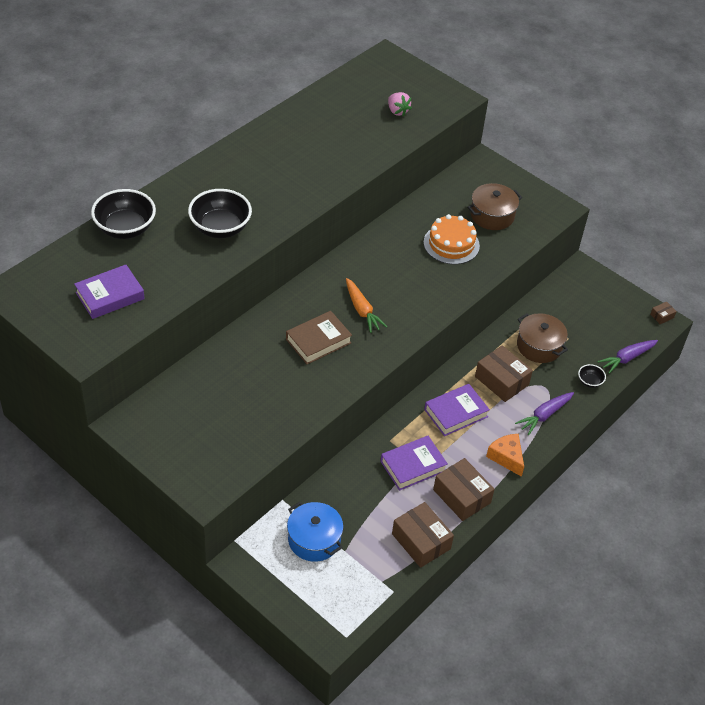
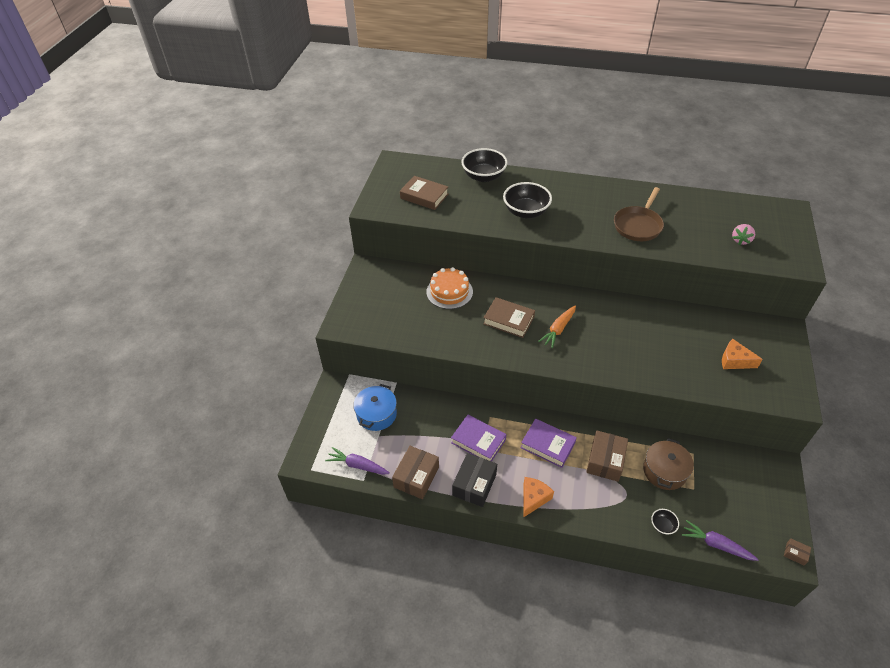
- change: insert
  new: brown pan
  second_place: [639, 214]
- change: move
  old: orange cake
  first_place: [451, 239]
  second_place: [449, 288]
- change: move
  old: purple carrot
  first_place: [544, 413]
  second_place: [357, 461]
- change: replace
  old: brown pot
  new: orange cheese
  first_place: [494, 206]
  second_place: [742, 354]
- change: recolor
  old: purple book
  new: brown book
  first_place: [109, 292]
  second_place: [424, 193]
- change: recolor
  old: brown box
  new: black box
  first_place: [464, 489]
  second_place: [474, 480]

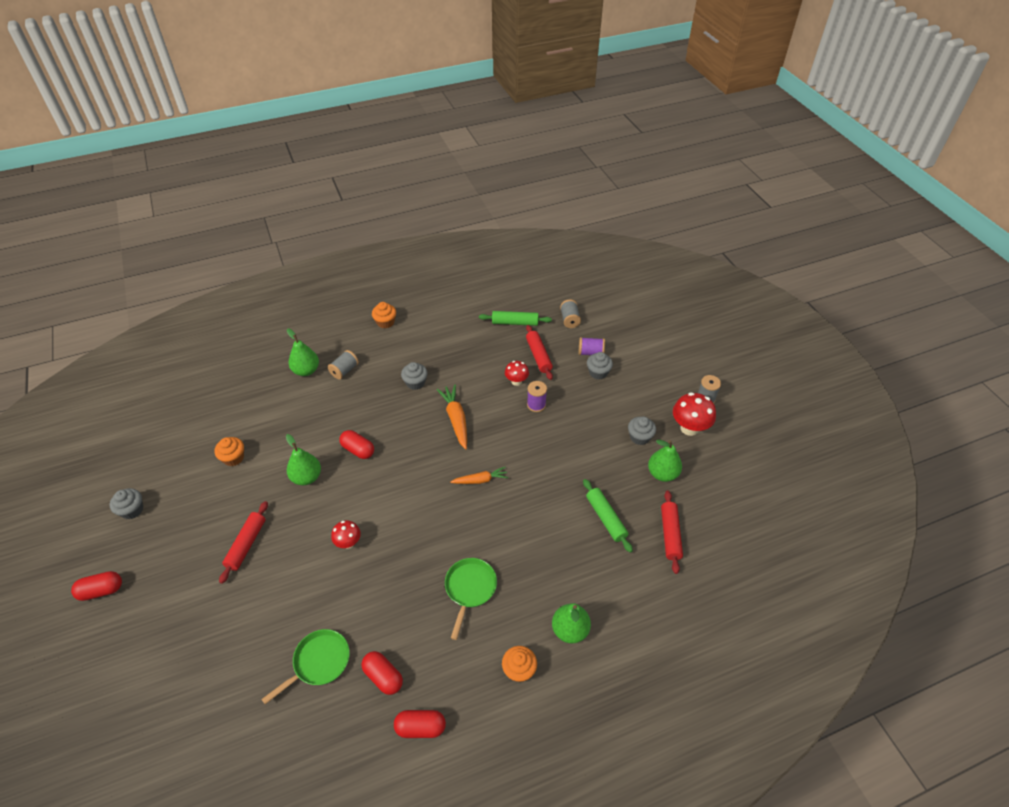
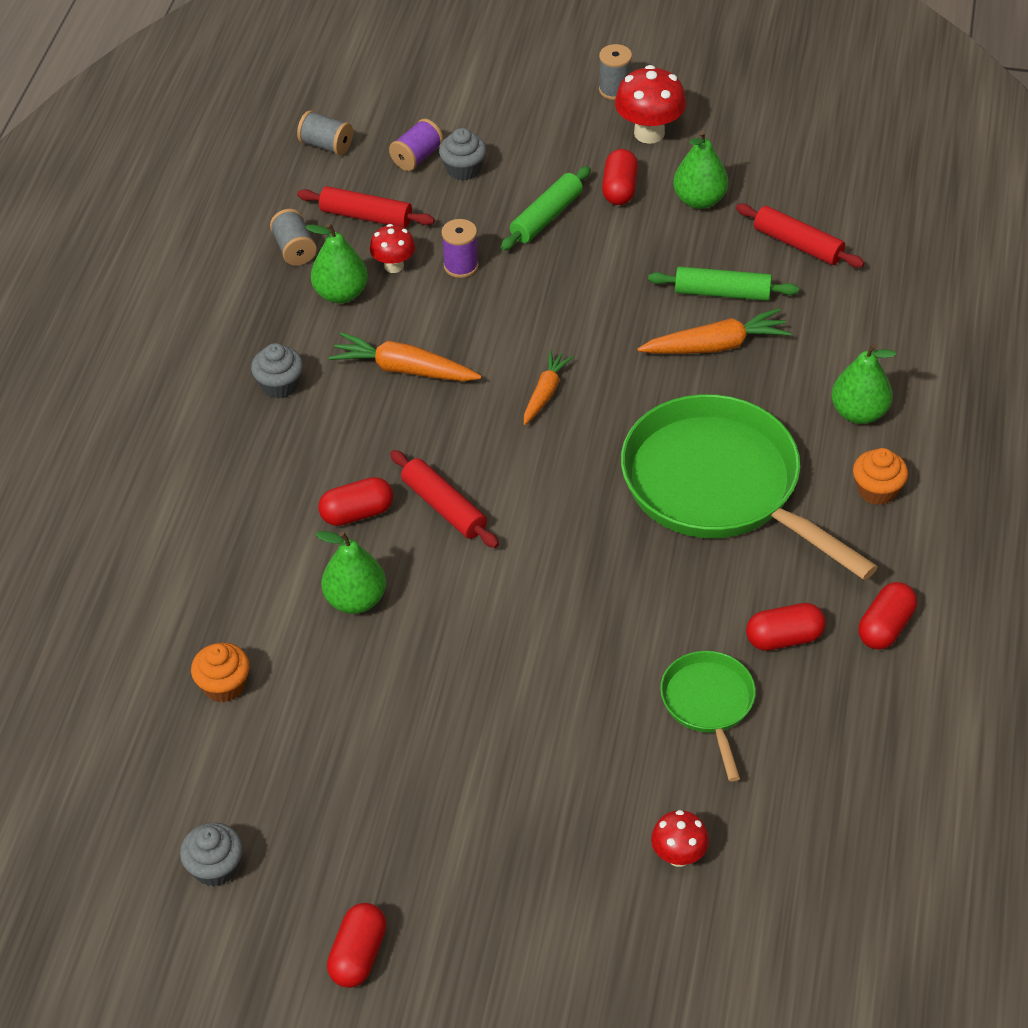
- change: delete
  old: orange cupcake
  first_place: [384, 315]
- change: insert
  new: orange carrot
  second_place: [714, 331]
- change: move
  old: red rolling pin
  first_place: [243, 542]
  second_place: [444, 499]
- change: move
  old: green pear
  first_place: [303, 352]
  second_place: [336, 263]
- change: move
  old: grey spool
  first_place: [343, 365]
  second_place: [293, 237]
- change: move
  old: red mushroom
  first_place: [346, 534]
  second_place: [680, 838]
- change: move
  old: green rolling pin
  first_place: [515, 318]
  second_place: [546, 208]
- change: replace
  old: grey cupcake
  new: red capsule
  first_place: [642, 430]
  second_place: [620, 177]
- change: resize
  old: green pan
  first_place: [471, 599]
  second_place: [749, 487]
  factor: 2.04

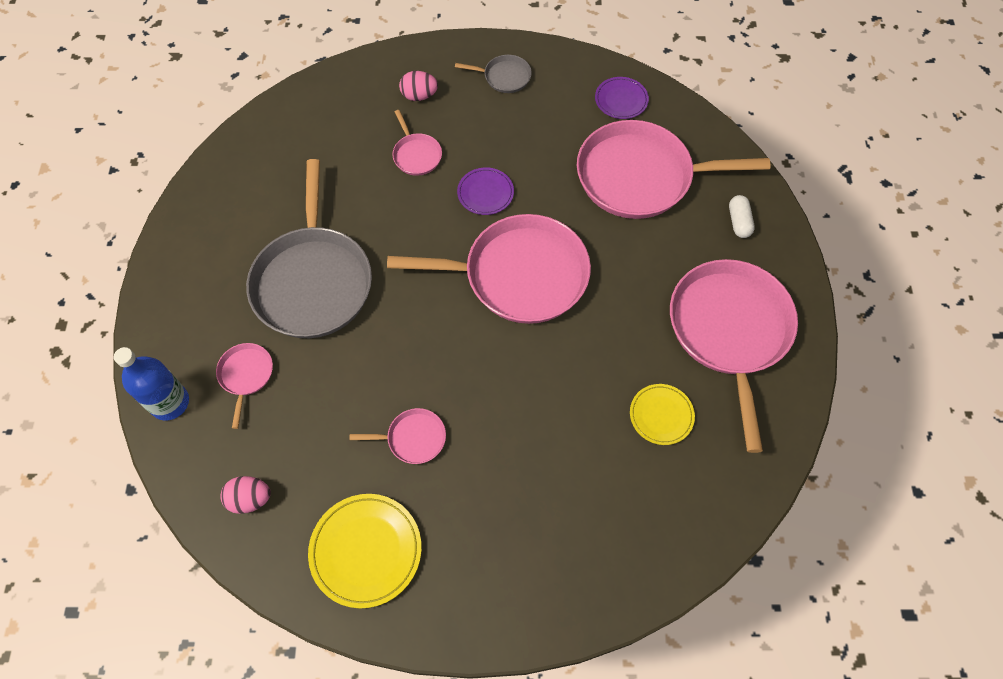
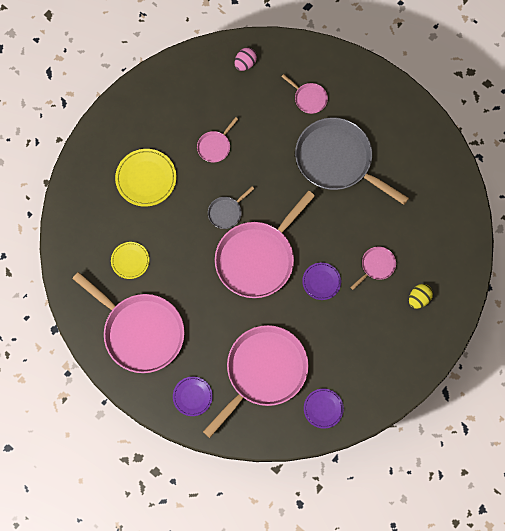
- change: delete
  old: blue bottle
  first_place: [151, 384]
- change: move
  old: yellow plate
  first_place: [365, 551]
  second_place: [145, 178]
- change: move
  old: grey pan
  first_place: [493, 74]
  second_place: [231, 208]
- change: replace
  old: white capsule
  new: purple plate
  first_place: [742, 216]
  second_place: [193, 396]
- change: recolor
  old: pink egg
  new: yellow egg
  first_place: [418, 86]
  second_place: [421, 296]
- change: rotate
  old: pink pan
  first_place: [417, 143]
  second_place: [373, 268]
  degrees: 120

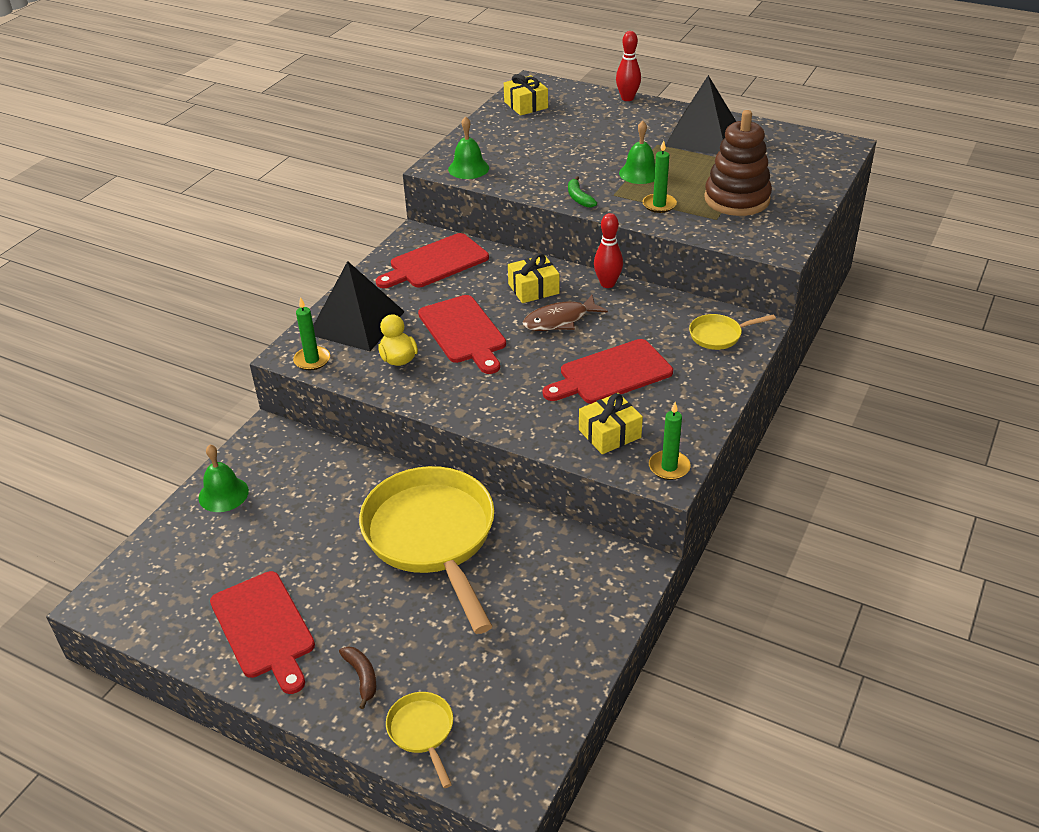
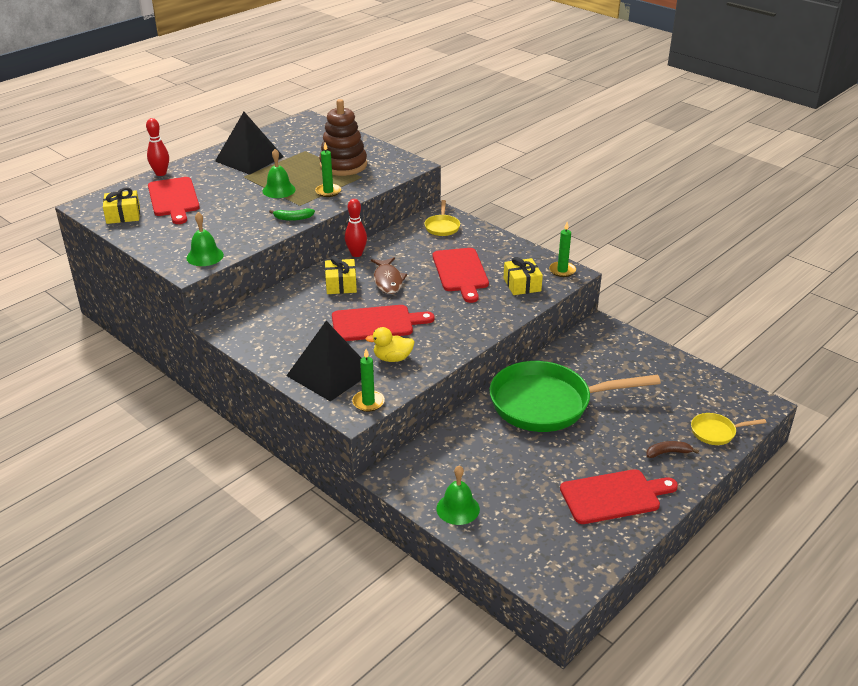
- change: move
  old: red cutting board
  first_place: [432, 260]
  second_place: [174, 200]
- change: recolor
  old: yellow pan
  new: green pan
  first_place: [426, 550]
  second_place: [575, 396]

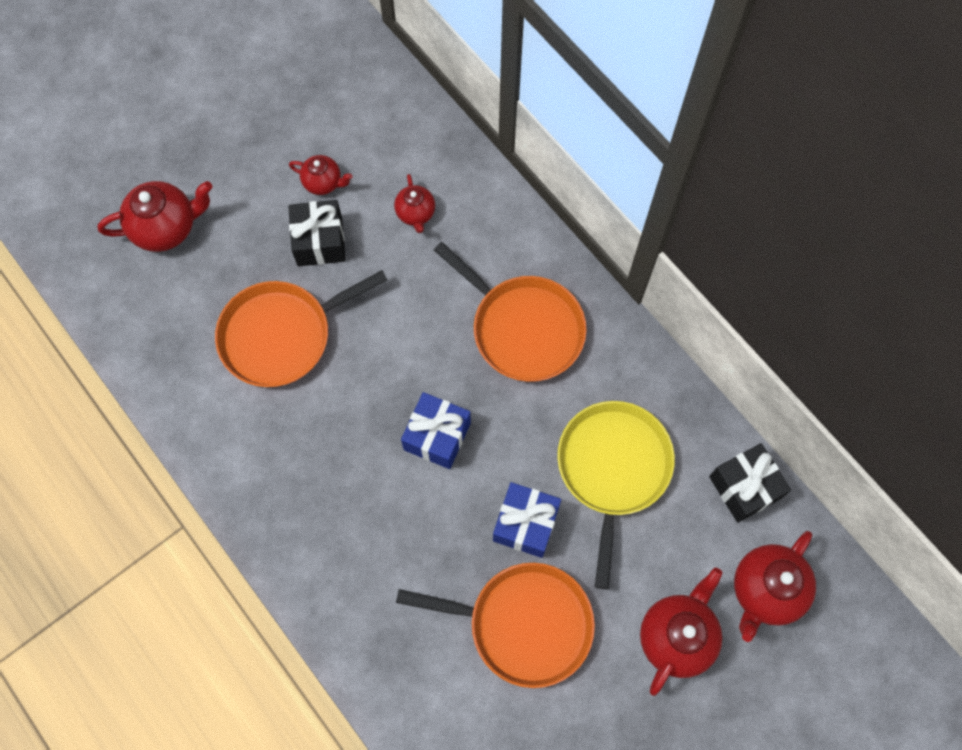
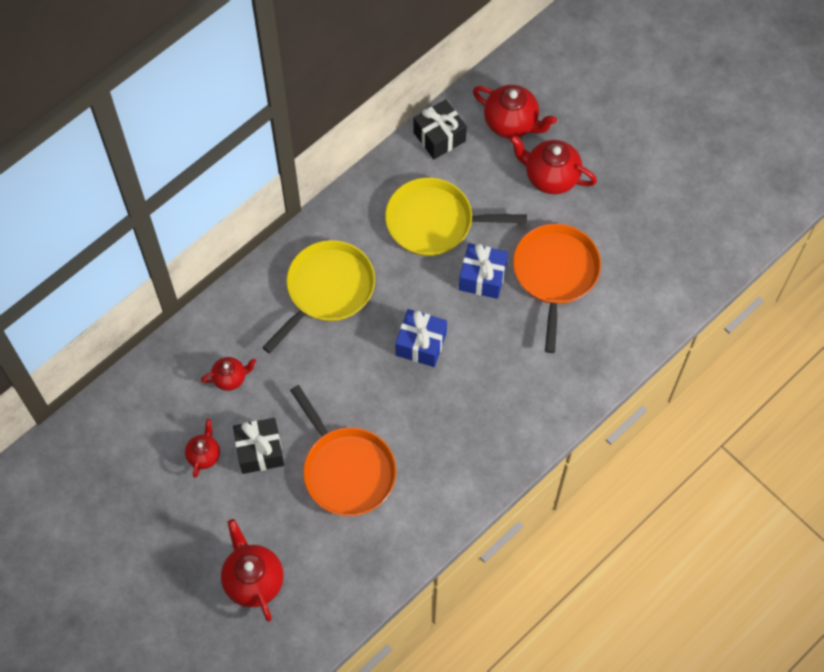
- change: recolor
  old: orange pan
  new: yellow pan
  first_place: [510, 312]
  second_place: [318, 296]

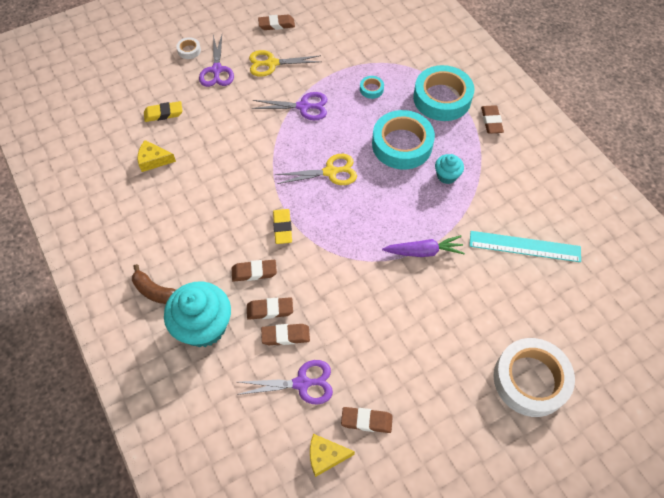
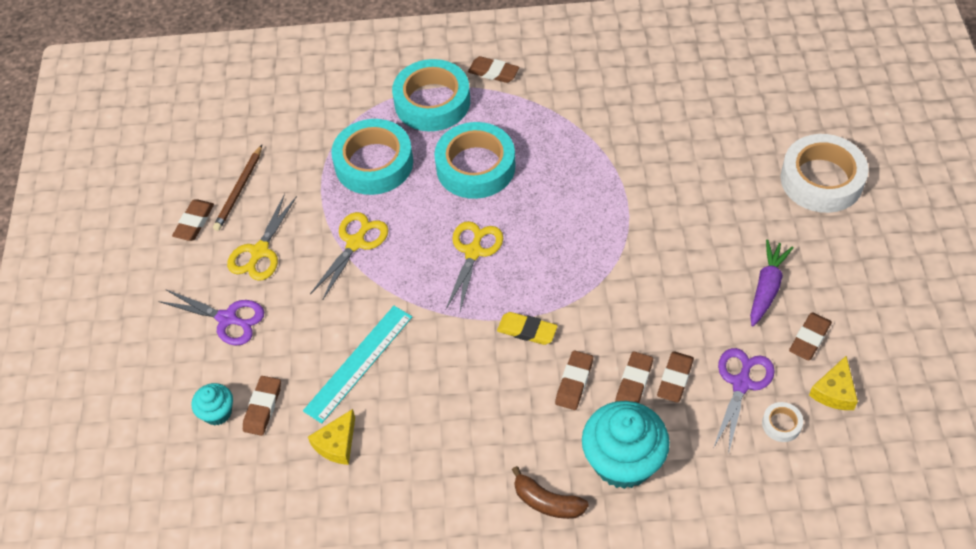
- change: insert
  new: brown pencil
  second_place: [237, 188]
- change: move
  old: white tape
  first_place: [188, 48]
  second_place: [782, 422]
- change: move
  old: purple carrot
  first_place: [423, 246]
  second_place: [772, 283]
- change: move
  old: turquoise cupcake
  first_place: [449, 169]
  second_place: [212, 404]
- change: move
  old: turquoise ruler
  first_place: [525, 246]
  second_place: [357, 365]
- change: recolor
  old: yellow eraser
  new: brown eraser
  first_place: [163, 111]
  second_place: [262, 406]
- change: recolor
  old: purple scissors
  new: yellow scissors
  first_place: [289, 106]
  second_place: [349, 255]
- change: rotate
  old: brown banana
  first_place: [154, 284]
  second_place: [550, 492]
  degrees: 60
- change: resize
  old: turquoise tape
  first_place: [372, 87]
  second_place: [372, 157]
  factor: 2.39

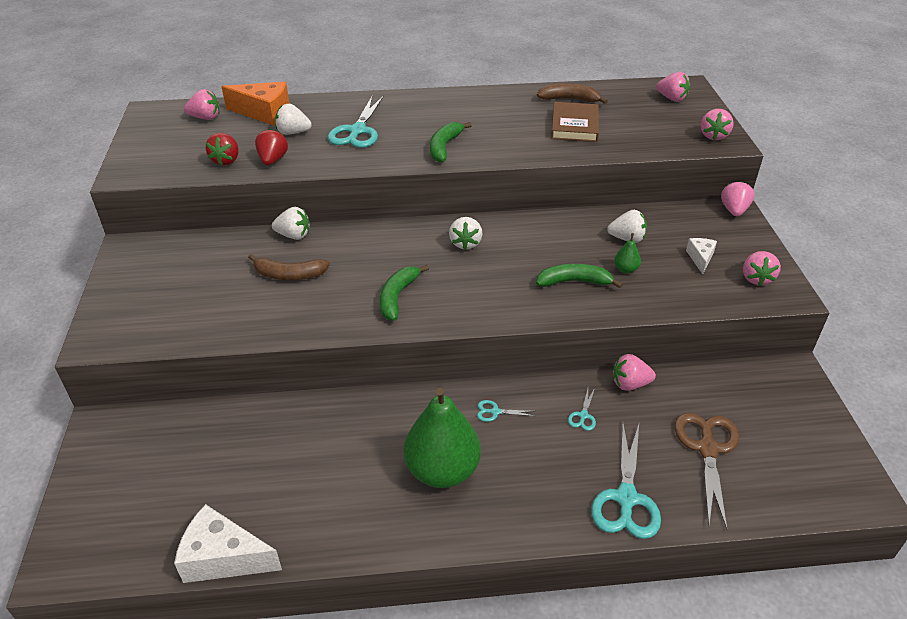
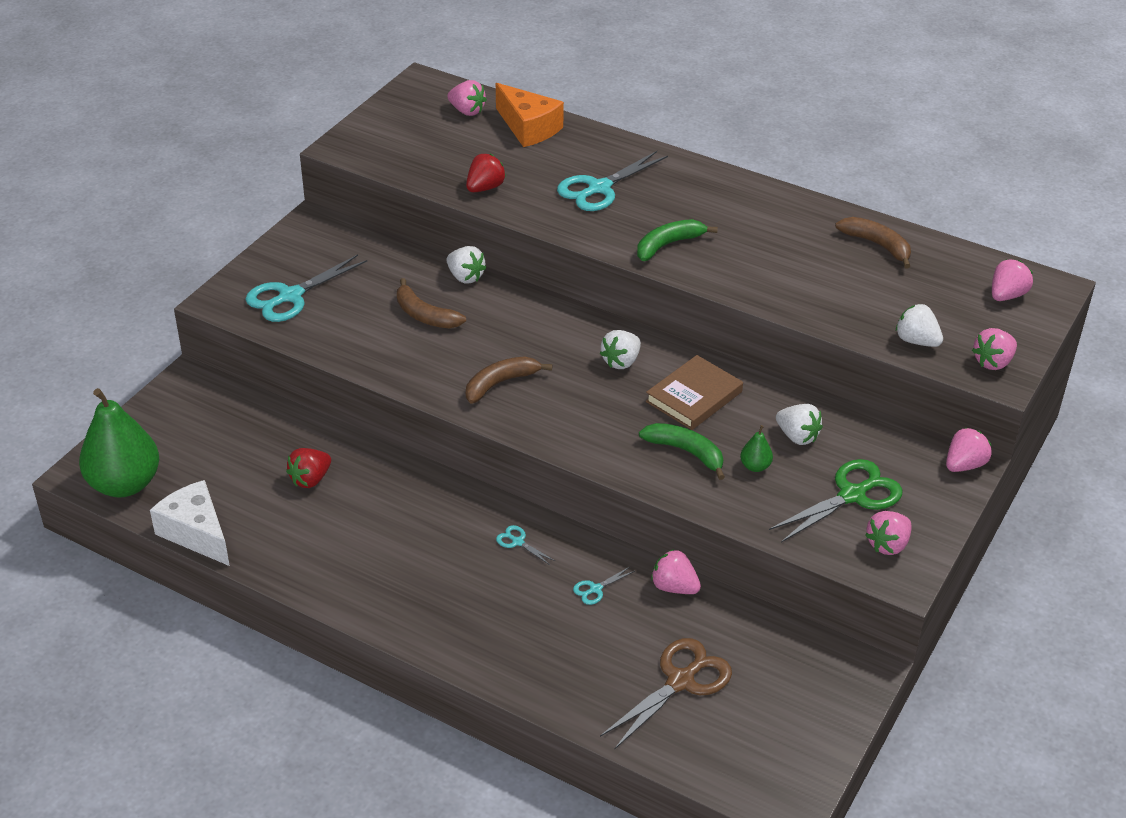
- change: move
  old: red strawberry
  first_place: [222, 149]
  second_place: [308, 468]
- change: move
  old: white strawberry
  first_place: [293, 119]
  second_place: [919, 325]
- change: move
  old: green pear
  first_place: [442, 437]
  second_place: [119, 442]
- change: move
  old: brown book
  first_place: [575, 122]
  second_place: [694, 392]
- change: move
  old: turquoise scissors
  first_place: [626, 481]
  second_place: [306, 288]
- change: replace
  old: white cheese
  new: green scissors
  first_place: [701, 256]
  second_place: [835, 500]
- change: recolor
  old: green banana
  new: brown banana
  first_place: [404, 293]
  second_place: [509, 380]
- change: rotate
  old: pink strawberry
  first_place: [673, 87]
  second_place: [1012, 280]
  degrees: -120

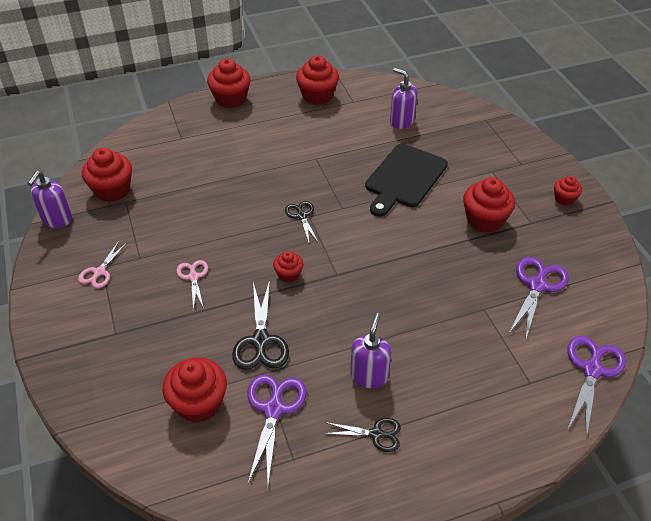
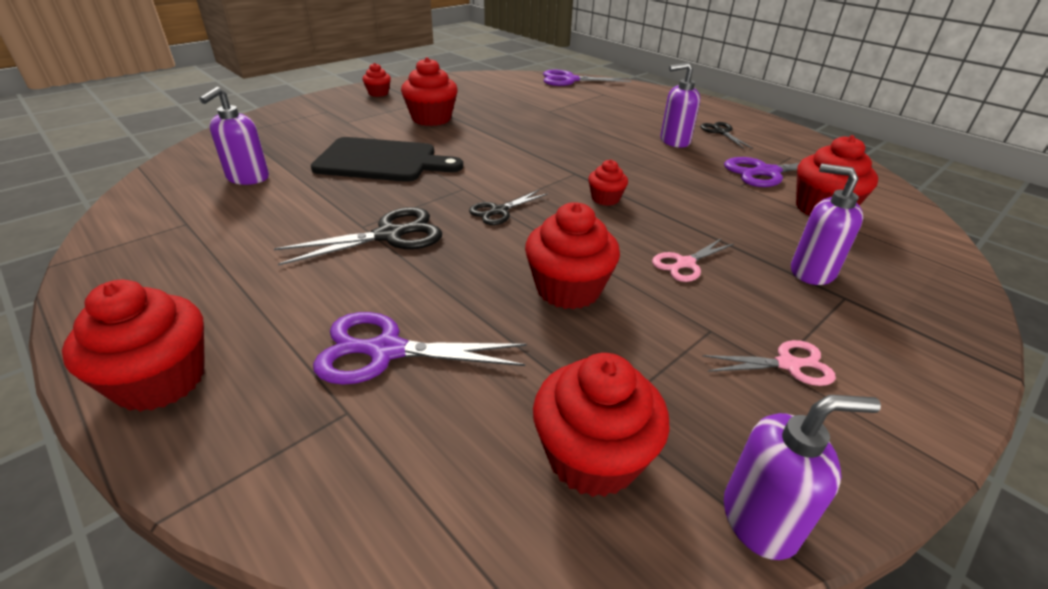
- change: insert
  new: purple soap dispenser
  second_place: [827, 224]
- change: move
  old: black scissors
  first_place: [260, 325]
  second_place: [358, 236]
- change: move
  old: red cupcake
  first_place: [317, 80]
  second_place: [572, 256]
- change: move
  old: purple scissors
  first_place: [539, 297]
  second_place: [420, 348]

